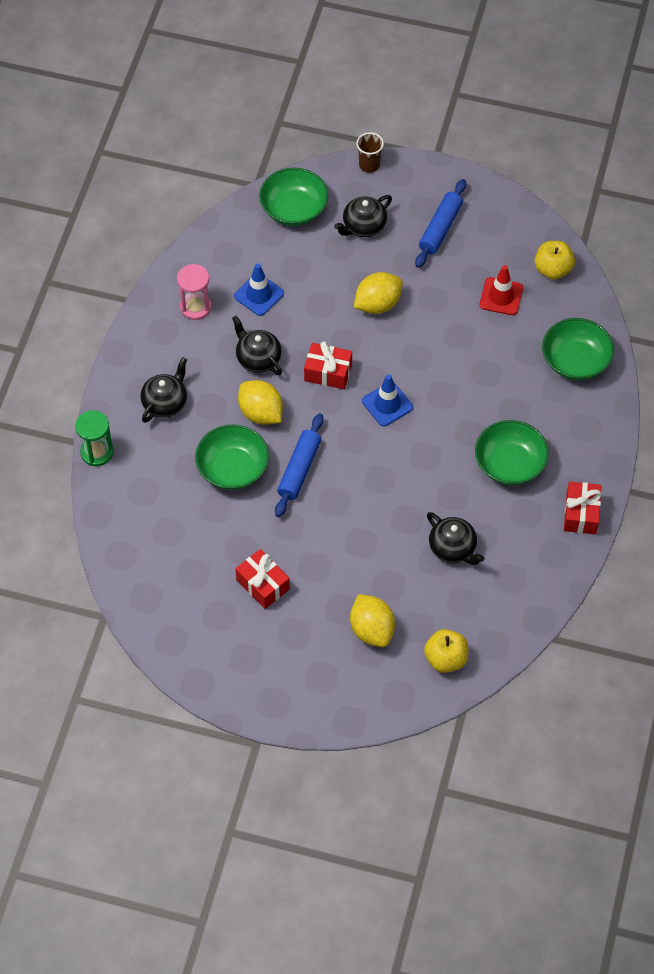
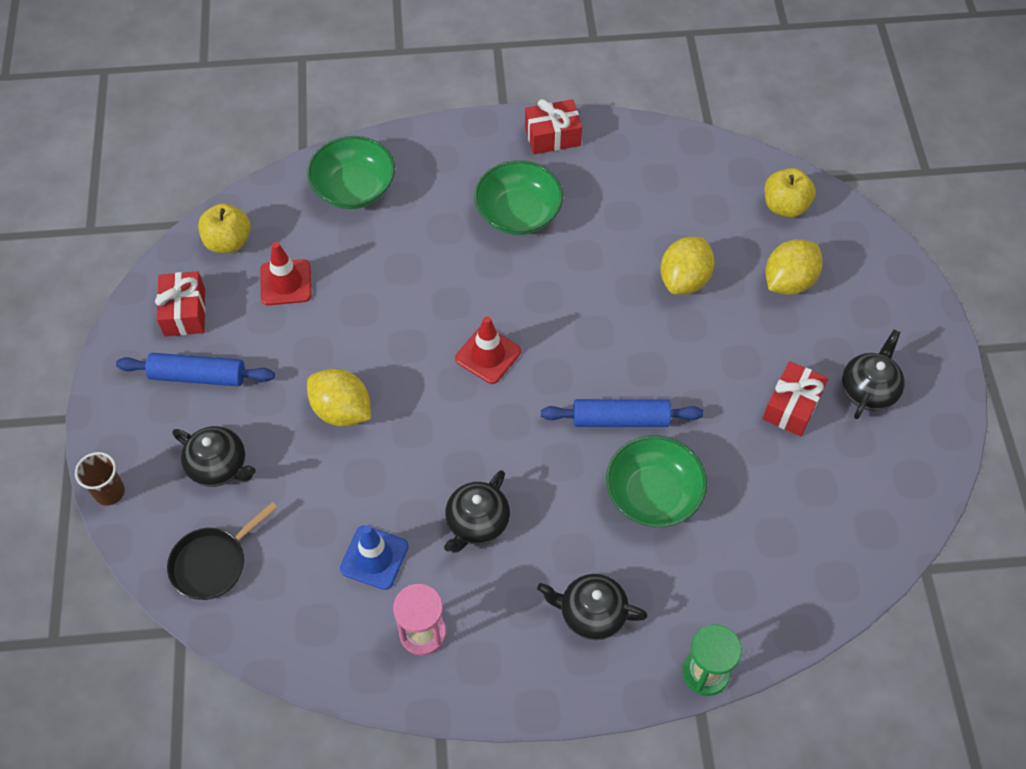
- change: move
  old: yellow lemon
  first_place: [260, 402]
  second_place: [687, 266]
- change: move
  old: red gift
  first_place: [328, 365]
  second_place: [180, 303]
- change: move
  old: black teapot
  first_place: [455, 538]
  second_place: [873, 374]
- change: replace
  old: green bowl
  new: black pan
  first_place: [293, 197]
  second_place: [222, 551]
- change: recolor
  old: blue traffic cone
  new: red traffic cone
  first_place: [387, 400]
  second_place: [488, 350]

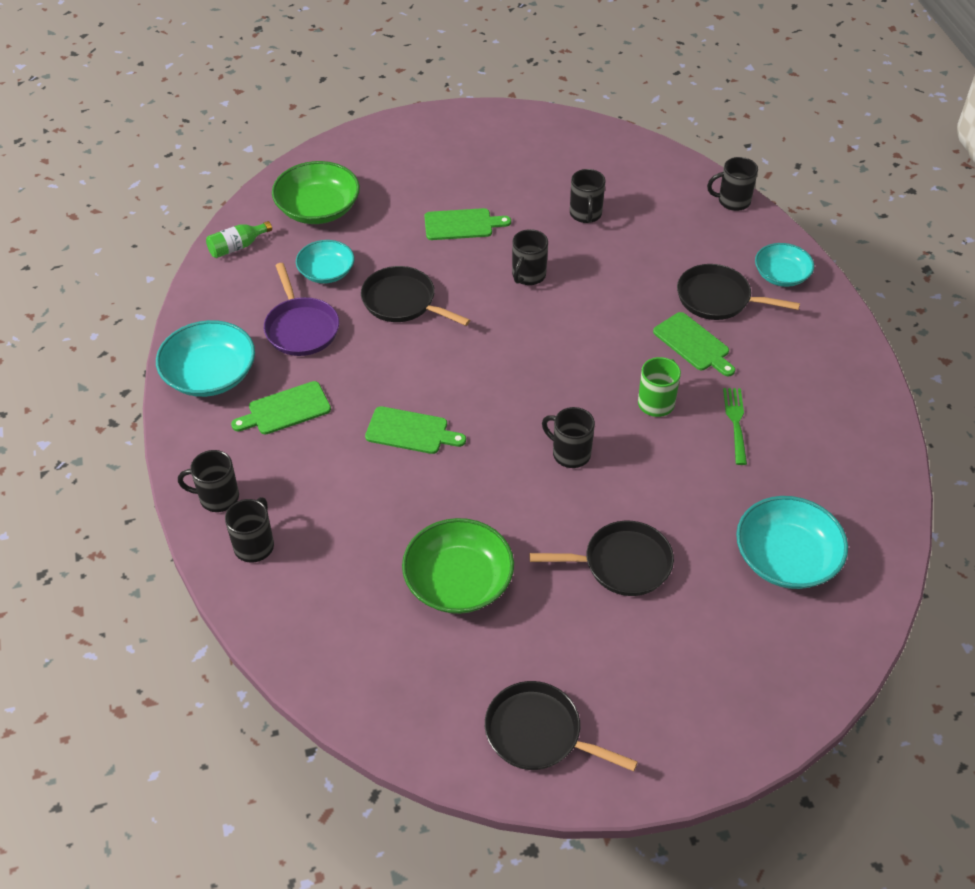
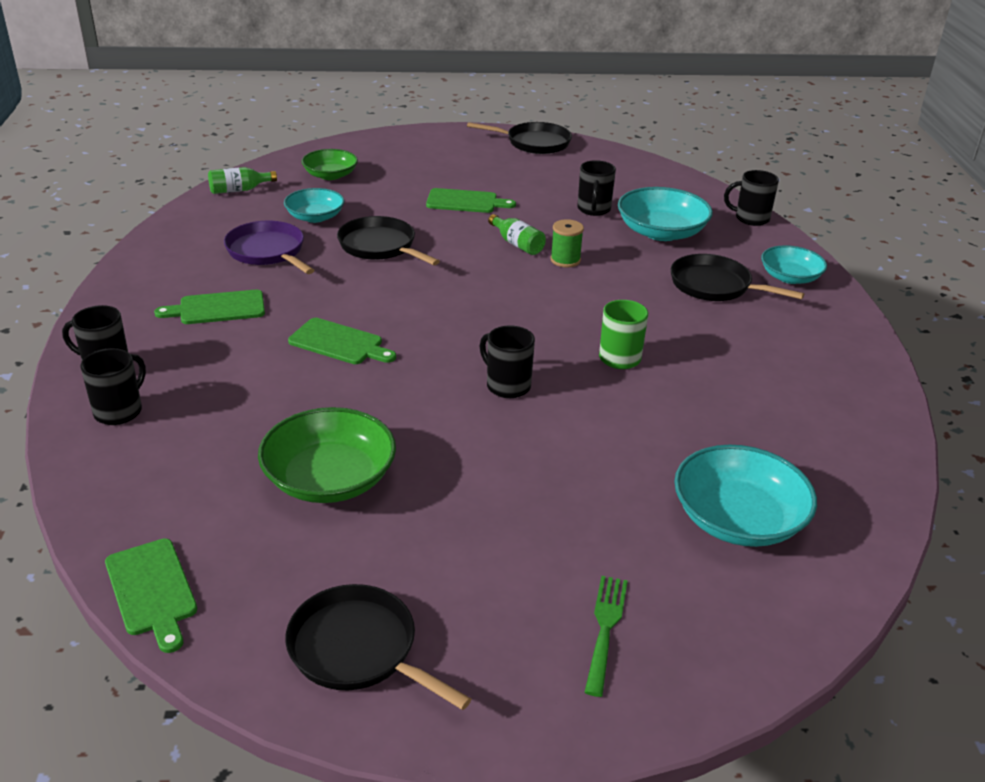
- change: insert
  new: green spool
  second_place: [567, 243]
- change: move
  old: turquoise bowl
  first_place: [205, 358]
  second_place: [665, 214]
- change: move
  old: black pan
  first_place: [601, 558]
  second_place: [519, 138]
- change: move
  old: green cutting board
  first_place: [694, 344]
  second_place: [151, 595]
- change: move
  old: green fork
  first_place: [735, 426]
  second_place: [606, 636]
- change: replace
  old: black mug
  new: green bottle
  first_place: [530, 257]
  second_place: [517, 234]
- change: rotate
  old: purple pan
  first_place: [301, 309]
  second_place: [269, 247]
  degrees: 150
- change: resize
  old: green bowl
  first_place: [316, 192]
  second_place: [330, 164]
  factor: 0.64

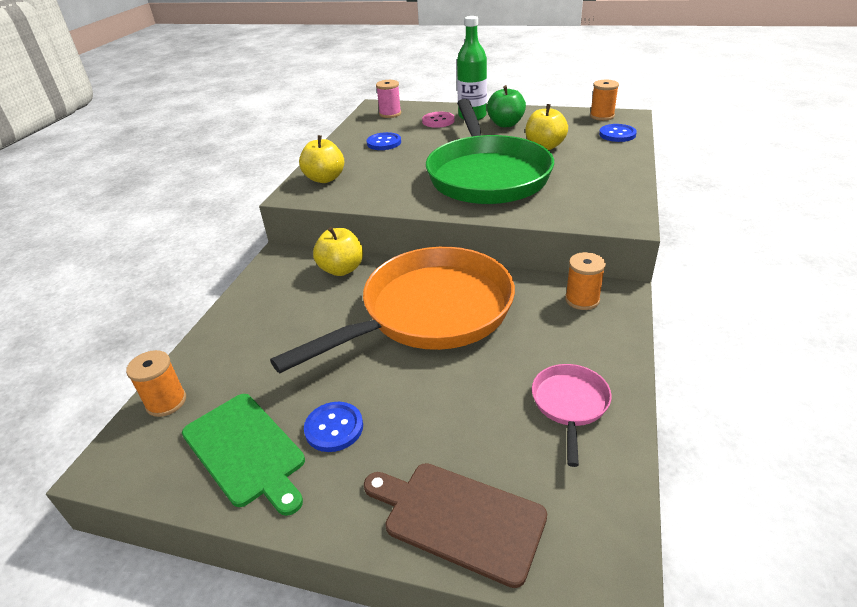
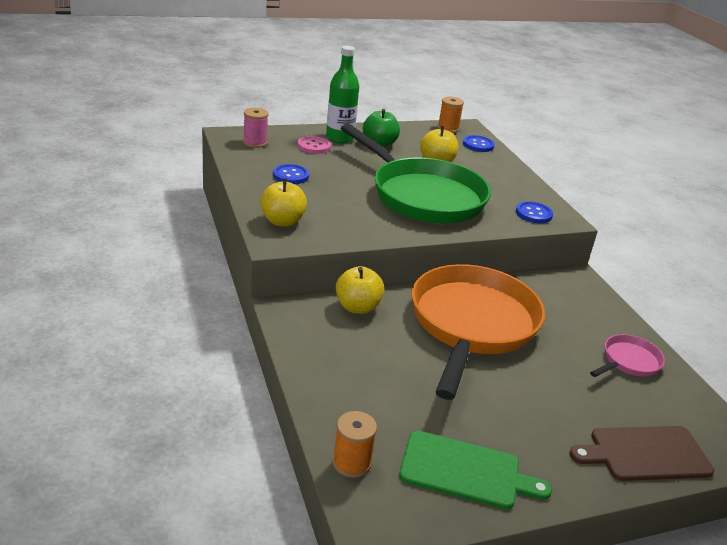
- change: delete
  old: orange spool
  first_place: [585, 281]
- change: move
  old: blue button
  first_place: [333, 427]
  second_place: [534, 212]
- change: rotate
  old: pink pan
  first_place: [572, 415]
  second_place: [627, 355]
  degrees: 75

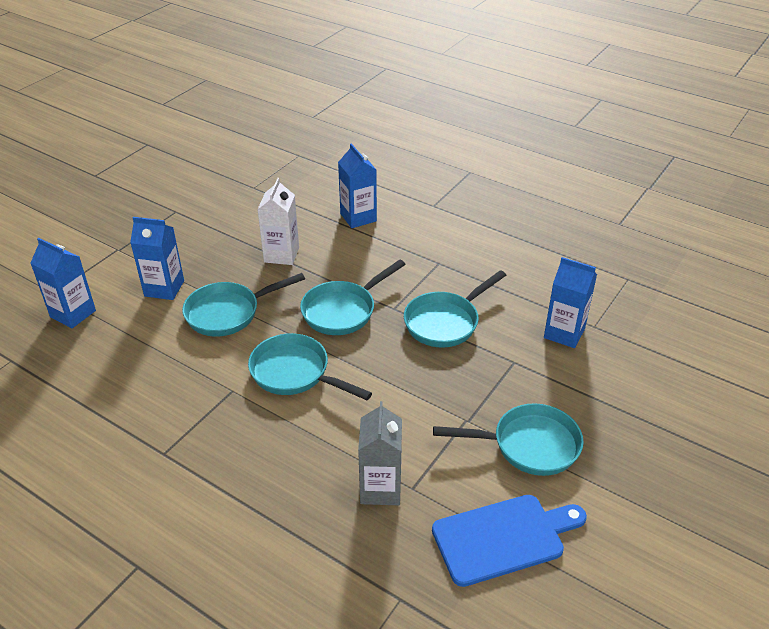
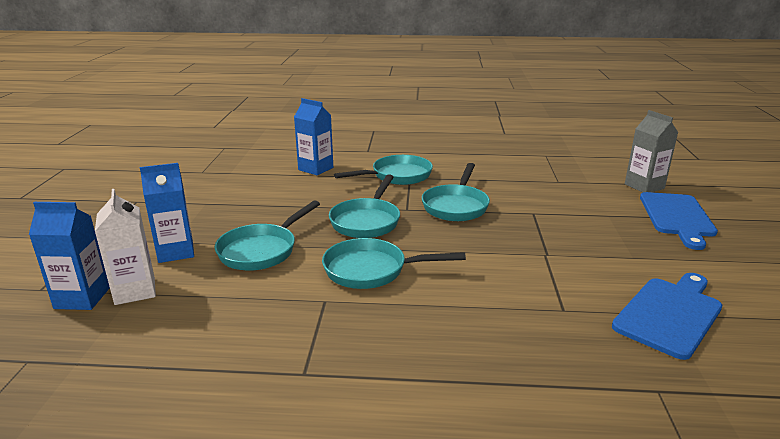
- change: delete
  old: blue carton
  first_place: [570, 302]
- change: insert
  new: blue cutting board
  second_place: [679, 221]
- change: move
  old: white carton
  first_place: [278, 221]
  second_place: [125, 247]
- change: move
  old: grey carton
  first_place: [380, 453]
  second_place: [651, 151]
- change: move
  old: turquoise pan
  first_place: [508, 439]
  second_place: [383, 170]

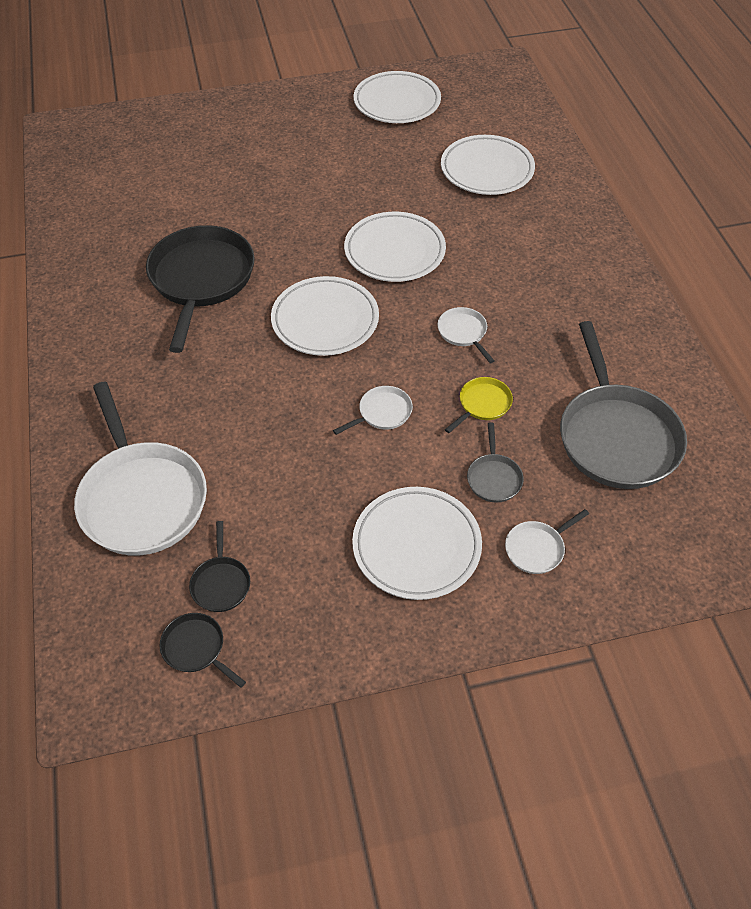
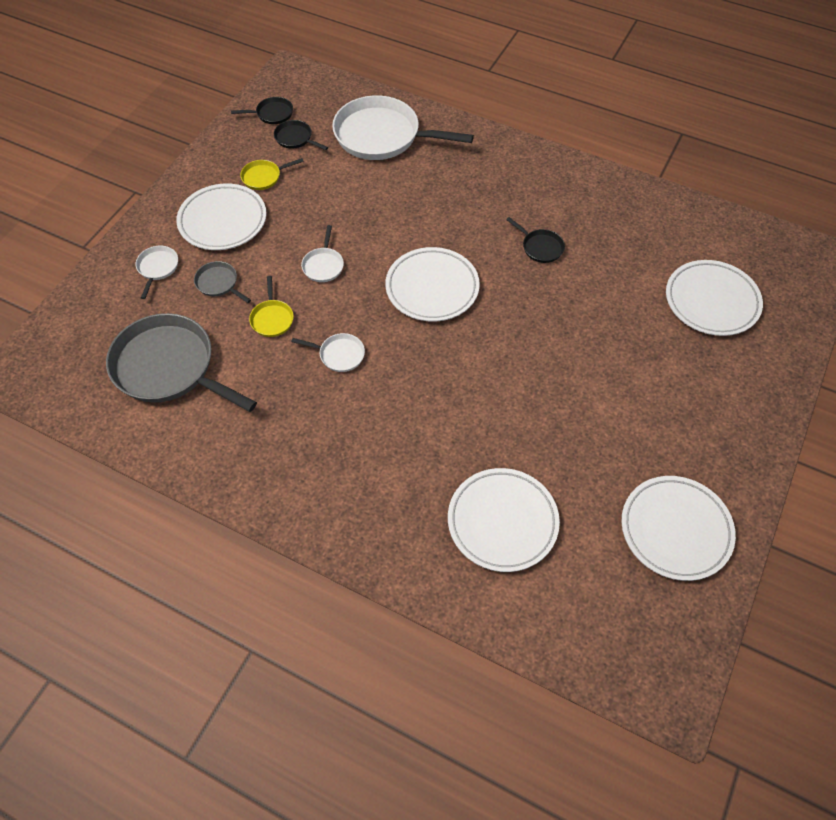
- change: insert
  new: yellow pan
  second_place: [272, 174]
- change: move
  old: white plate
  first_place: [395, 247]
  second_place: [714, 298]
- change: resize
  old: black pan
  first_place: [200, 289]
  second_place: [535, 240]
  factor: 0.44

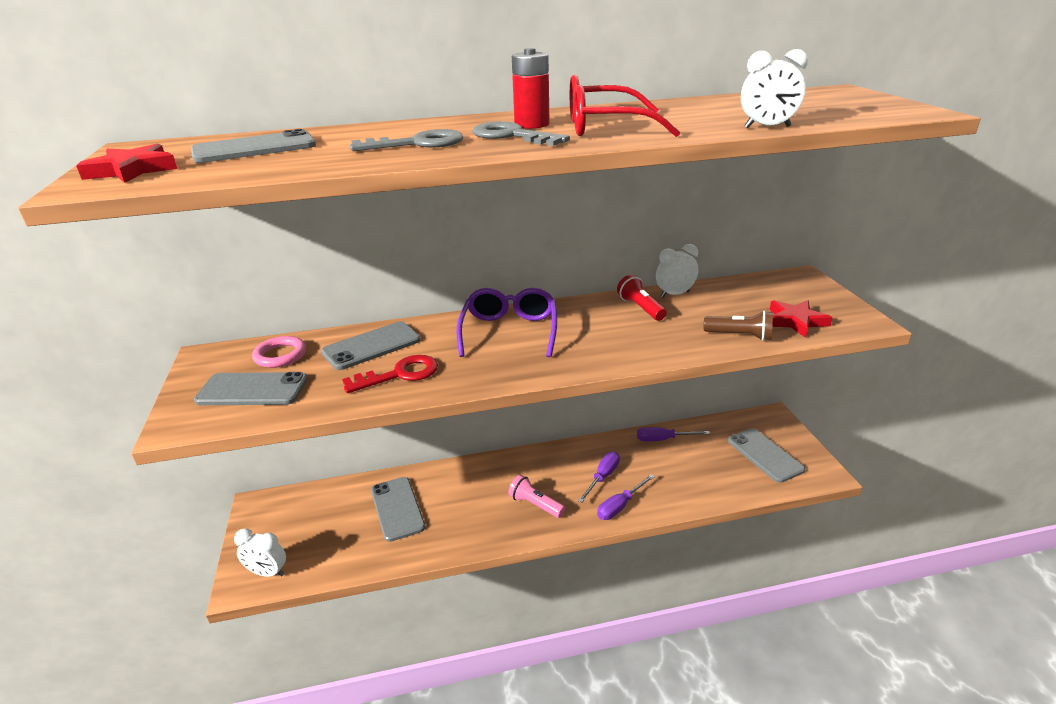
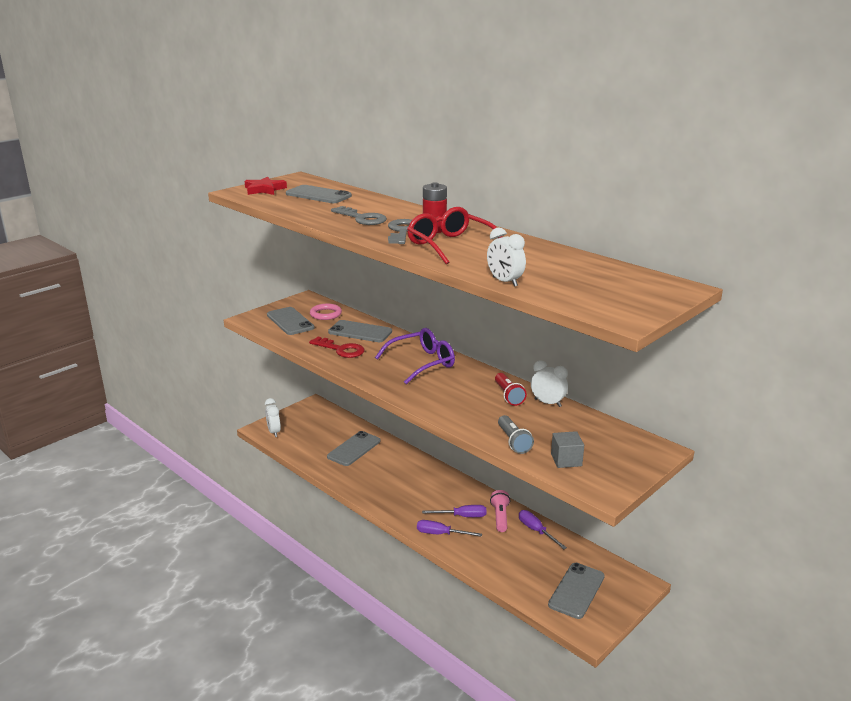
- change: move
  old: pink flashlight
  first_place: [536, 496]
  second_place: [500, 511]
- change: replace
  old: red star
  new: grey cube
  first_place: [801, 319]
  second_place: [567, 449]
- change: recolor
  old: brown flashlight
  new: grey flashlight
  first_place: [738, 325]
  second_place: [516, 434]
- change: rotate
  old: red flashlight
  first_place: [642, 298]
  second_place: [511, 389]
  degrees: 135

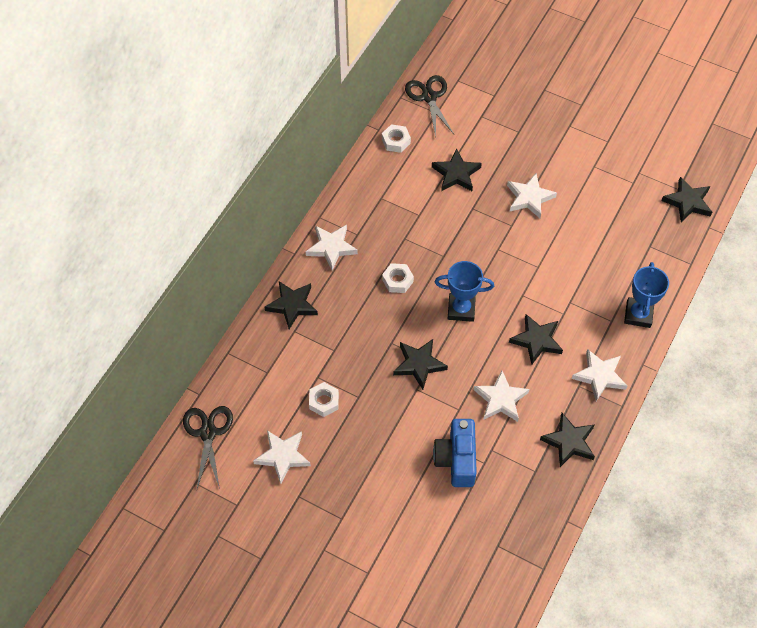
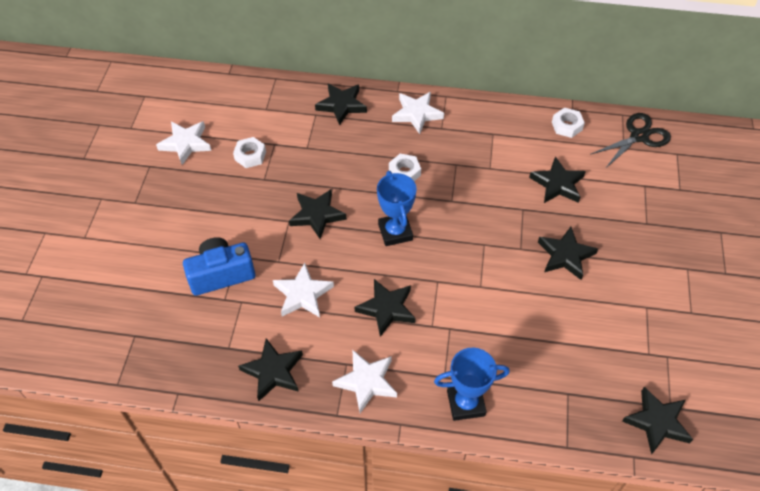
- change: delete
  old: black scissors
  first_place: [208, 447]
- change: recolor
  old: white star
  new: black star
  first_place: [532, 195]
  second_place: [568, 253]

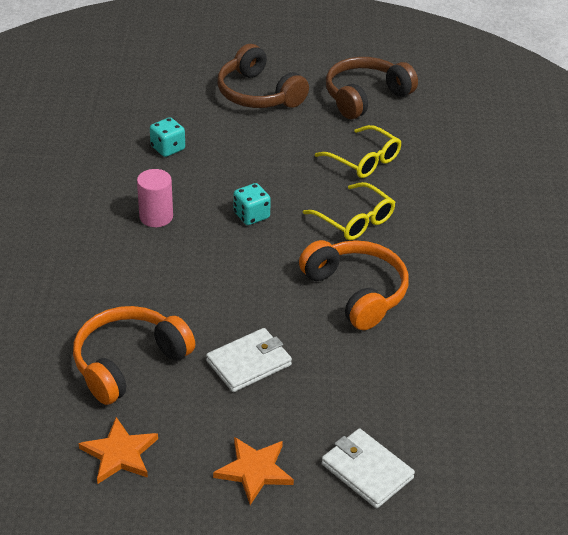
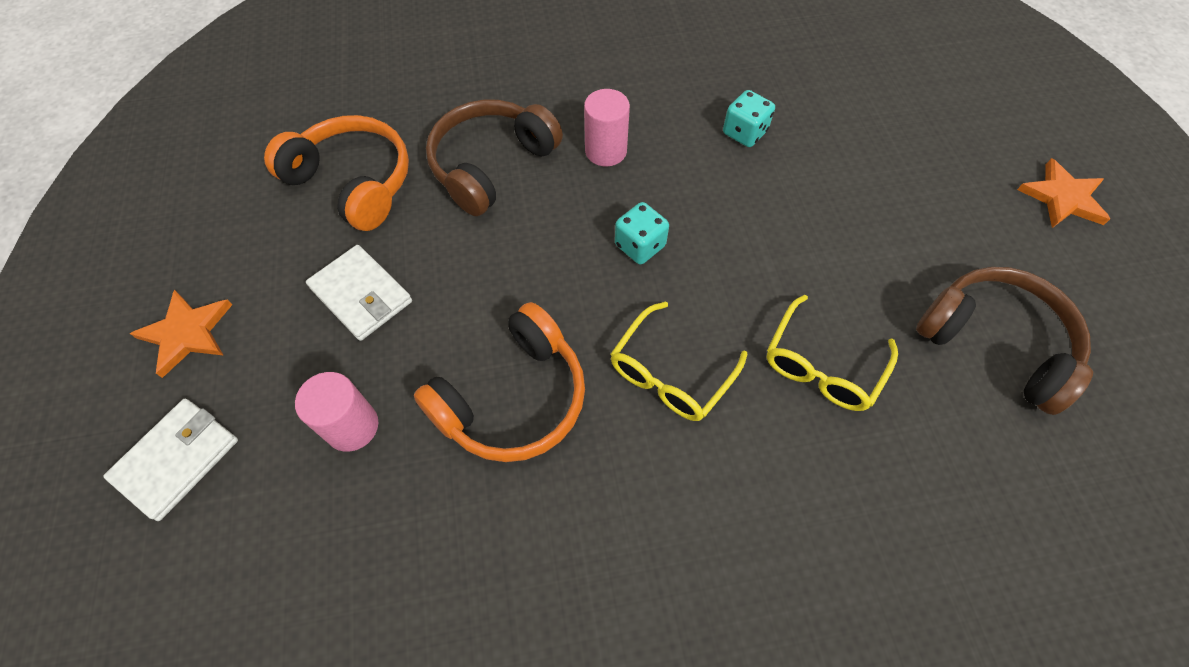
- change: insert
  new: pink cylinder
  second_place: [336, 412]
- change: move
  old: orange star
  first_place: [118, 450]
  second_place: [1063, 193]
- change: move
  old: brown headphones
  first_place: [263, 76]
  second_place: [494, 157]

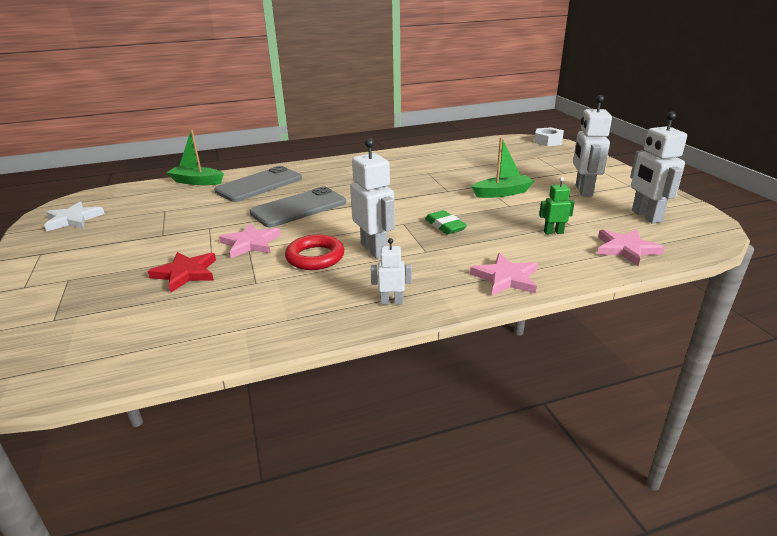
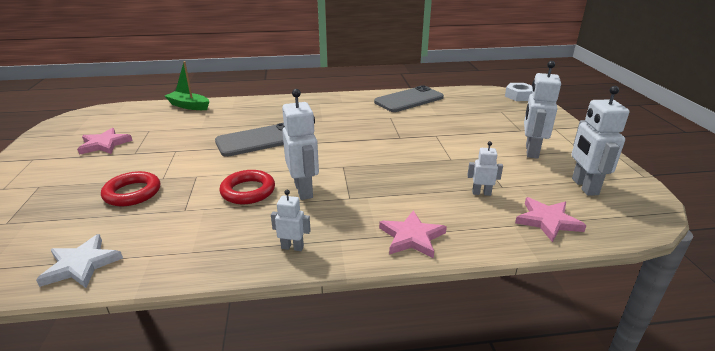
- change: delete
  old: green eraser
  first_place: [446, 222]
- change: delete
  old: green boat
  first_place: [502, 167]
- change: move
  old: white star
  first_place: [74, 216]
  second_place: [79, 261]
- change: move
  old: grey phone
  first_place: [258, 184]
  second_place: [409, 98]
- change: move
  old: pink star
  first_place: [250, 240]
  second_place: [105, 141]
- change: replace
  old: red star
  new: red ring
  first_place: [182, 272]
  second_place: [130, 188]
- change: recolor
  old: green robot
  new: white robot
  first_place: [557, 206]
  second_place: [485, 168]

